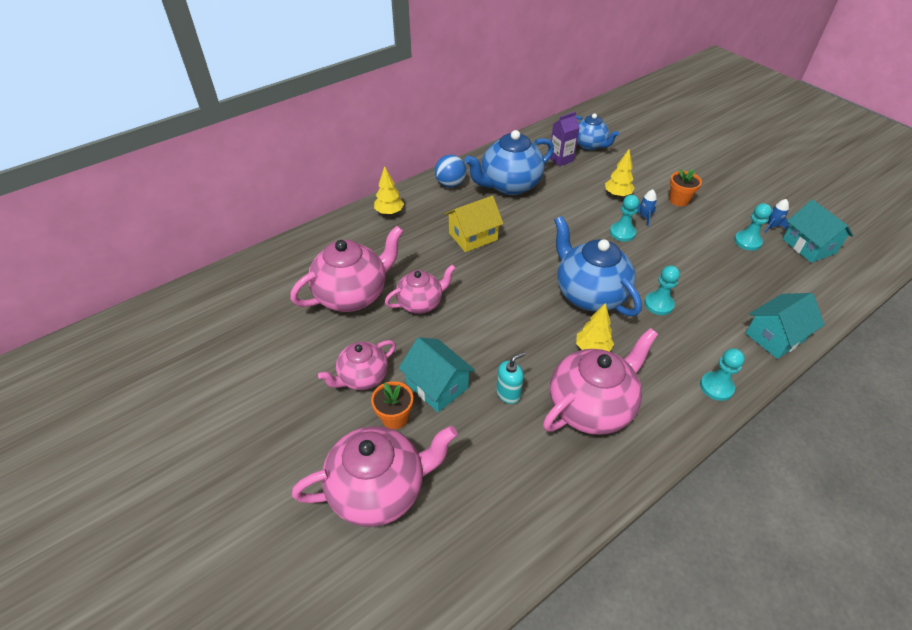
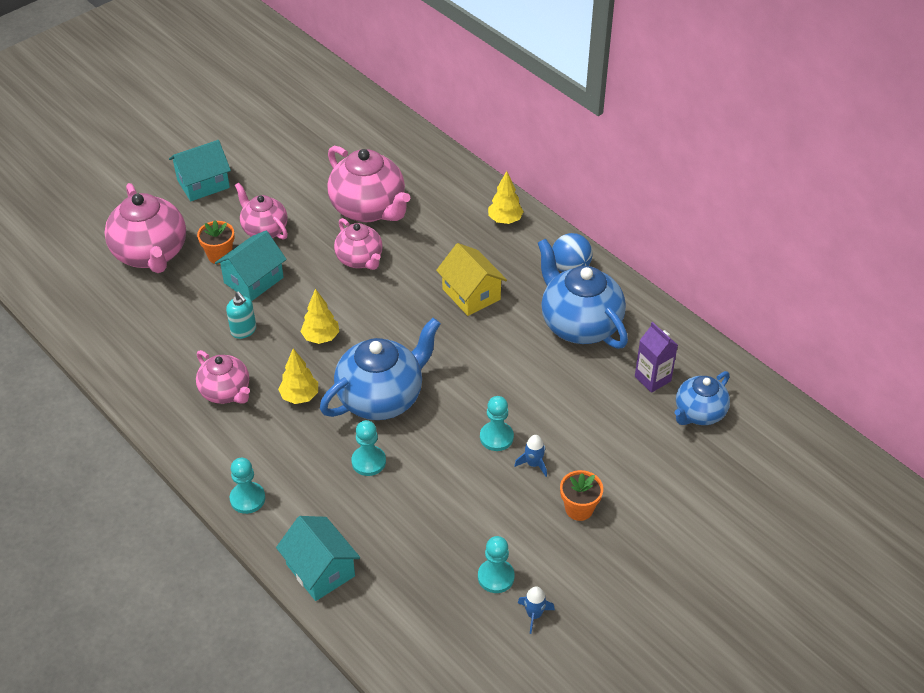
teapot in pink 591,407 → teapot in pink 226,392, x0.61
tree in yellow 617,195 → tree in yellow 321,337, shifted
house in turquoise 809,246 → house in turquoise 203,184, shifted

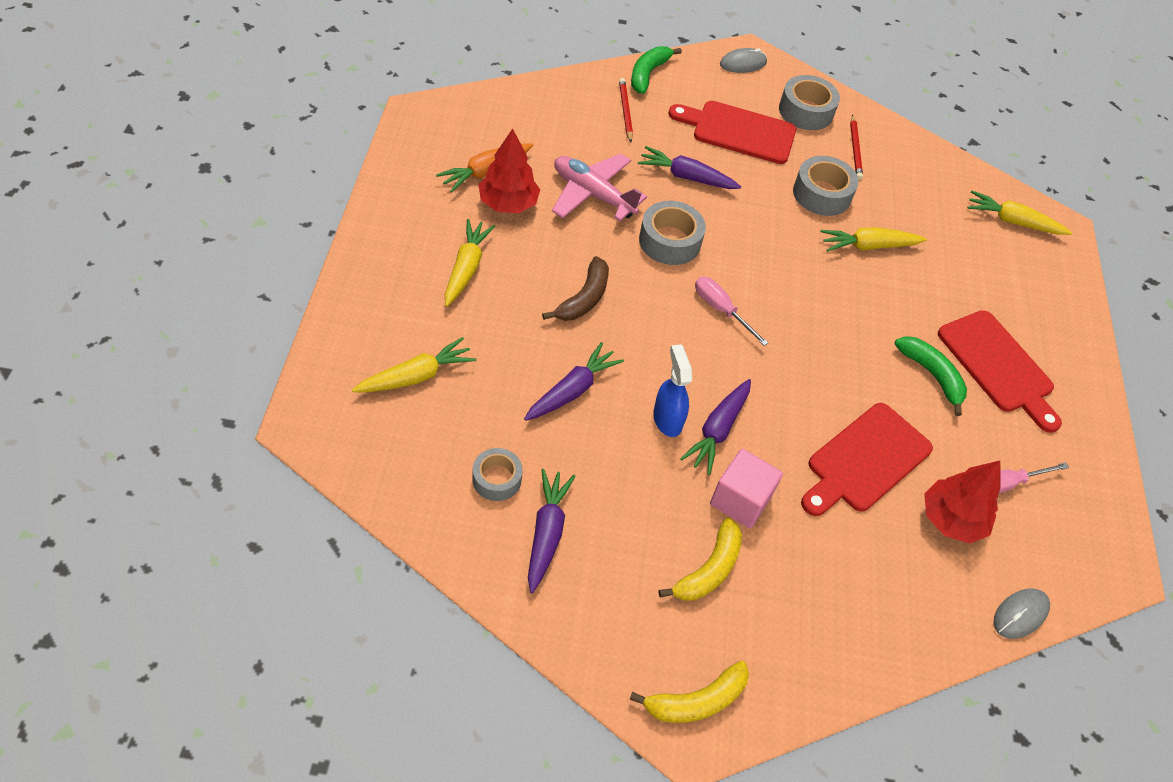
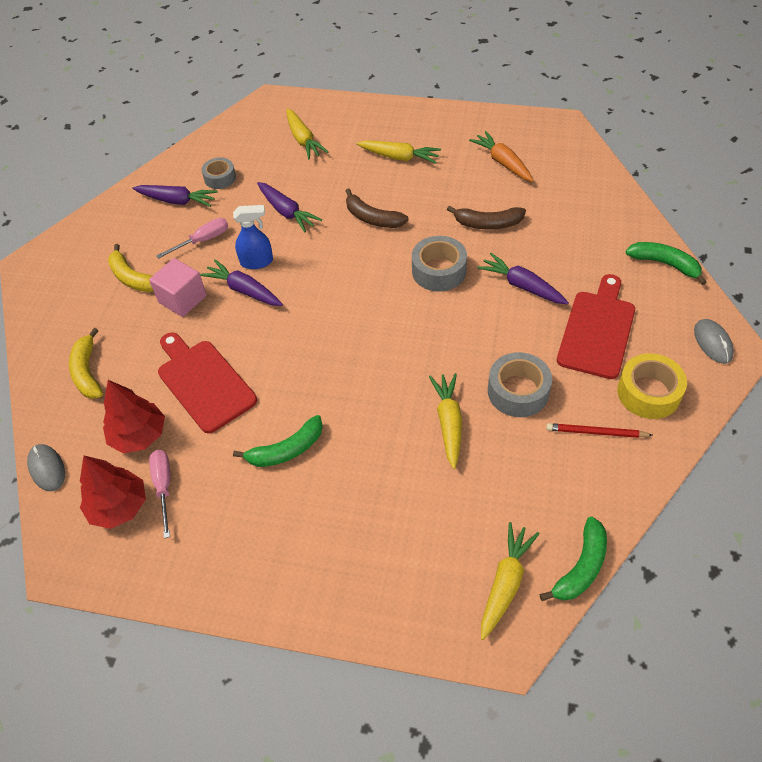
tree in red 508,204 → tree in red 119,507, shifted
plane in pink 592,194 → banana in brown 488,224
pencil in red 625,111 → -
banana in yellow 696,701 → banana in yellow 87,372, shifted
carrot in purple 686,177 → carrot in purple 522,286, 75 degrees counterclockwise
screwdriver in pink 721,310 → screwdriver in pink 203,240, shifted
tape in grey 806,111 → tape in yellow 648,393
cutting board in red 998,366 → -
- → banana in green 581,567

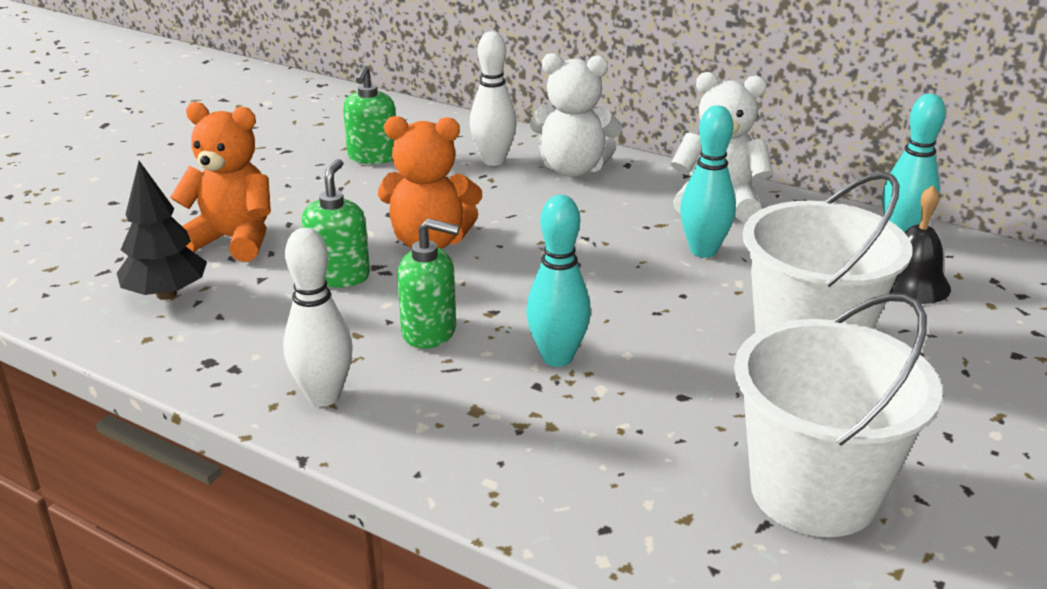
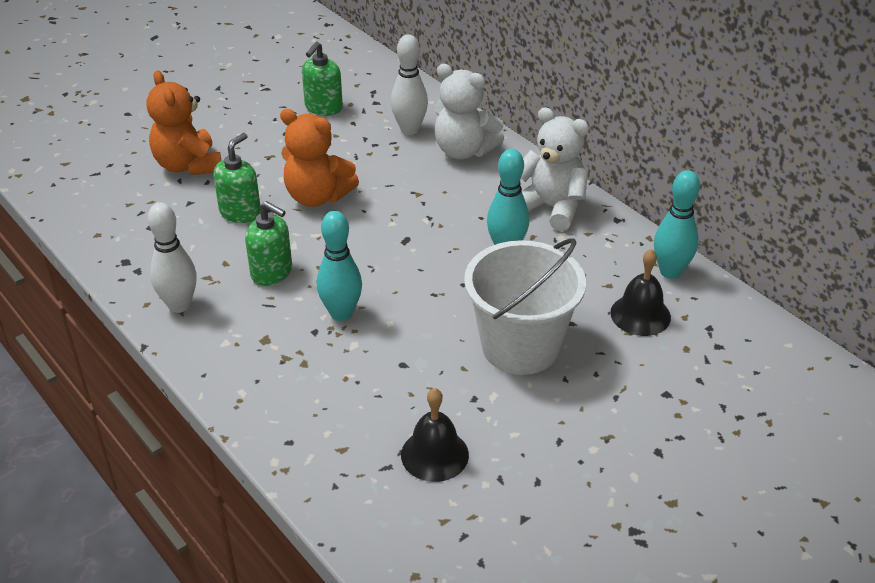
tree in black 166,294 → -
teddy bear in orange 233,240 → teddy bear in orange 188,165, 150 degrees counterclockwise
bucket in white 813,492 → bell in black 434,454

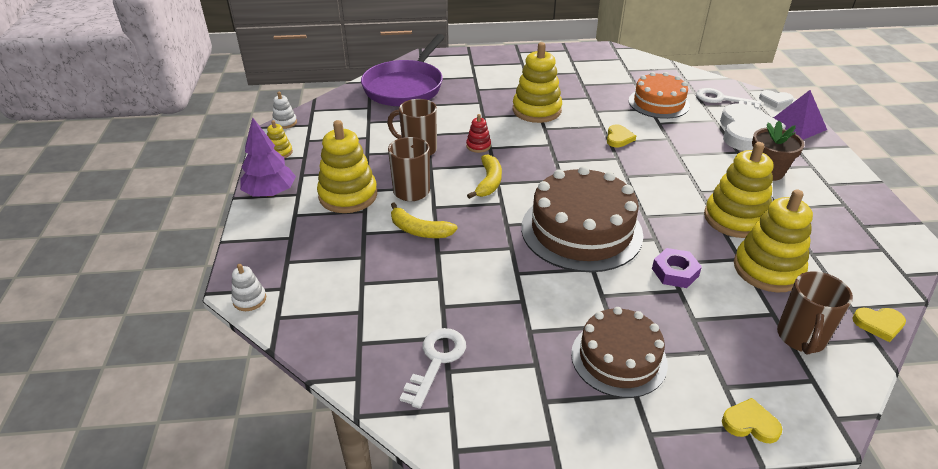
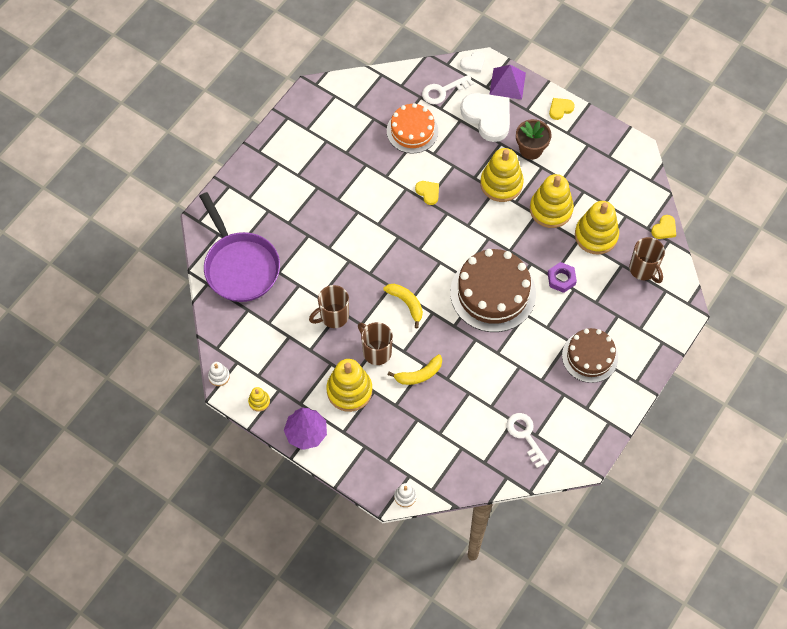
stacking toy in red 478,146 → -
stacking toy in yellow 536,110 → stacking toy in yellow 501,183, shifted
heart in yellow 750,424 → heart in yellow 560,109, shifted

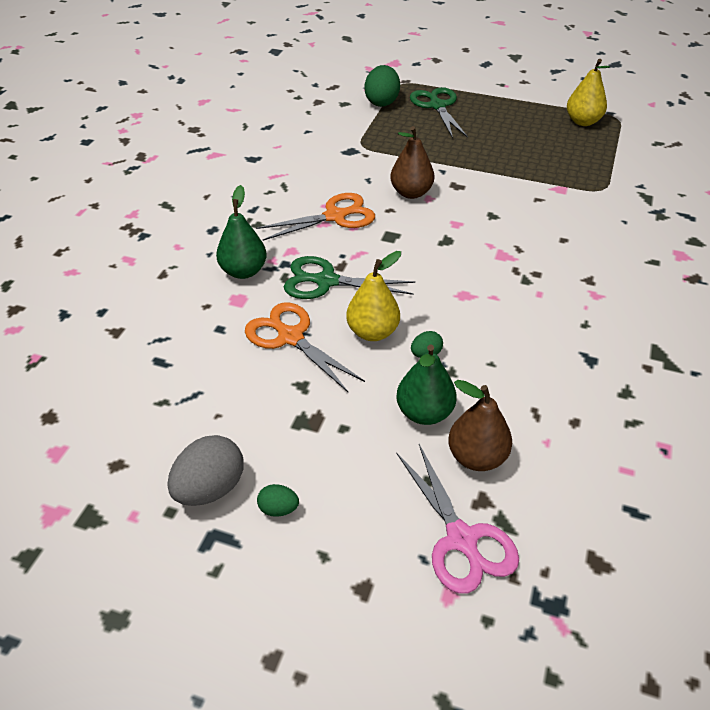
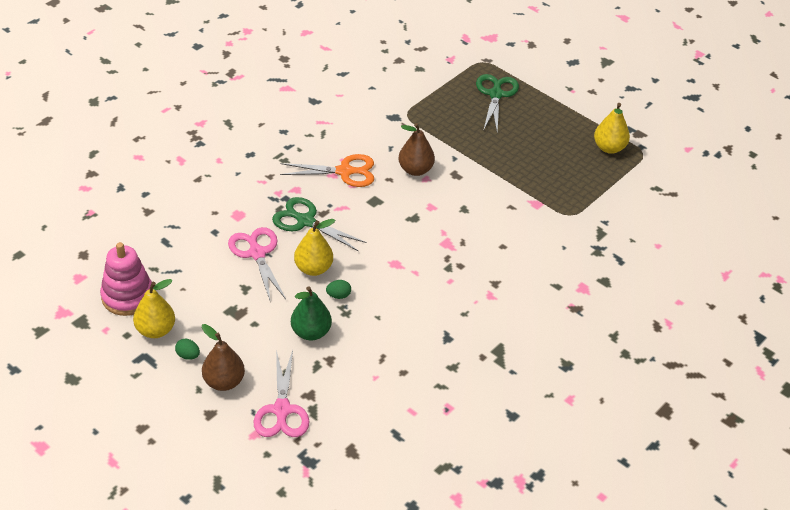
egg in grey 210,488 → pear in yellow 155,330
pear in green 243,271 → -
scissors in orange 290,337 → scissors in pink 257,253
egg in green 382,102 → -
pear in brown 476,457 → pear in brown 224,382, shifted
- → stacking toy in pink 127,296

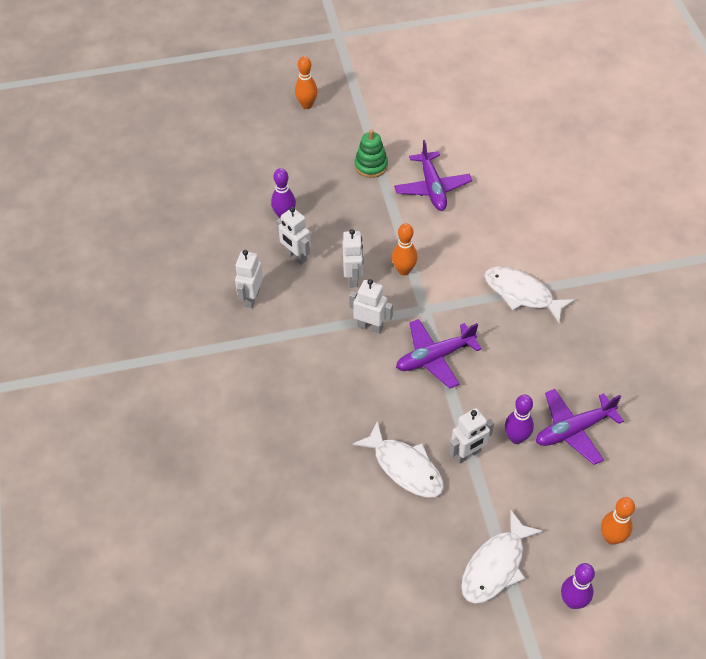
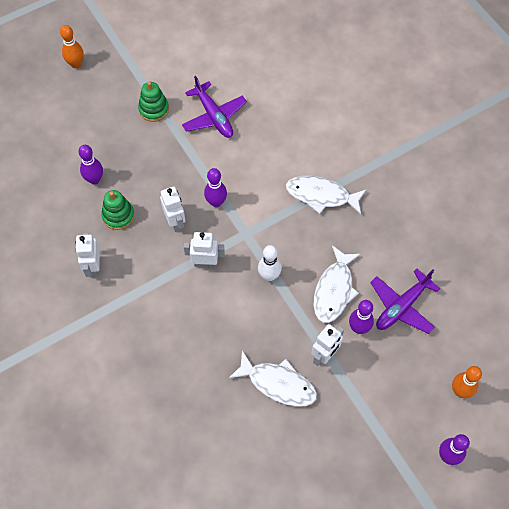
robot in white 296,256 → stacking toy in green 118,215
bowling pin in orange 404,270 → bowling pin in purple 216,202
plane in purple 434,357 → bowling pin in white 269,276
fish in white 496,565 → fish in white 334,290, shifted

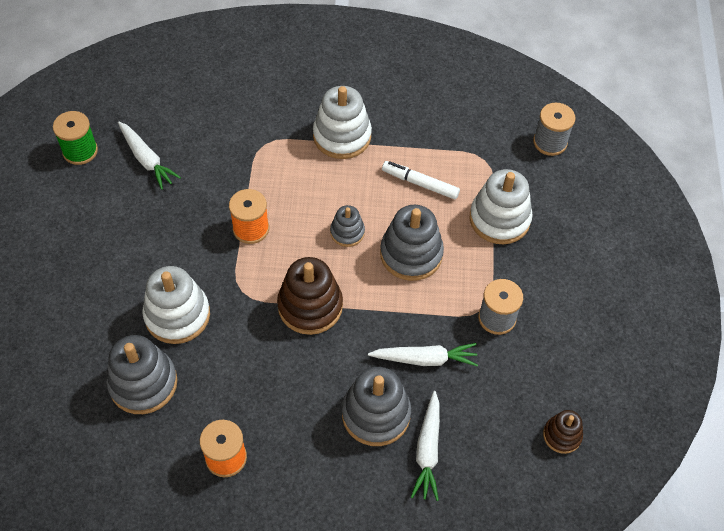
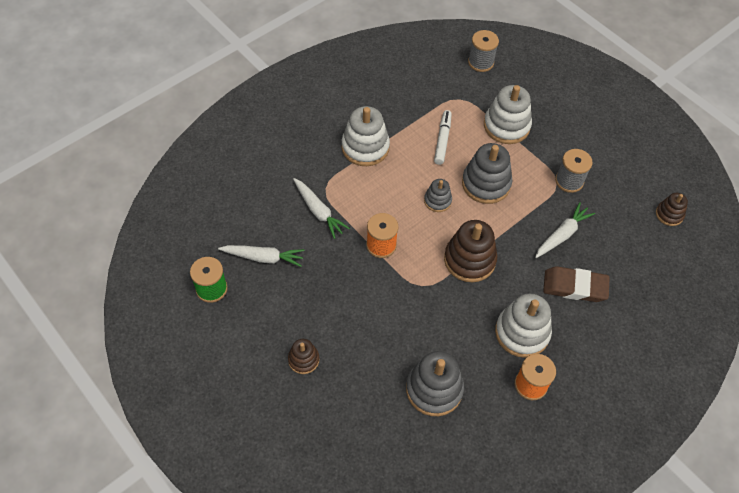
stacking toy in white 177,315 → stacking toy in white 522,333, shifted
stacking toy in grey 376,414 → eraser in brown 574,287
marker in white 420,184 → marker in white 442,140, 120 degrees clockwise
carrot in white 427,450 → carrot in white 318,211, shifted
- → stacking toy in brown 303,360

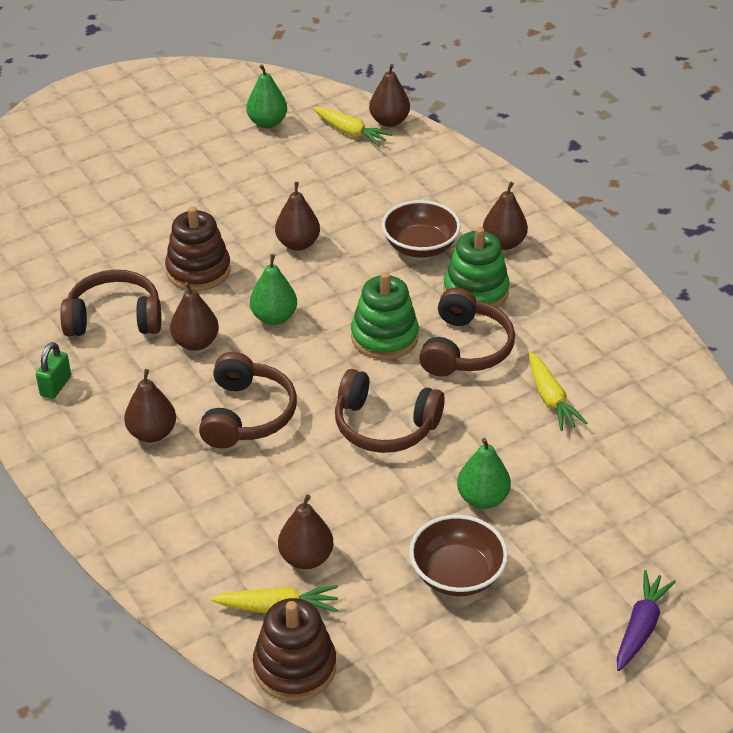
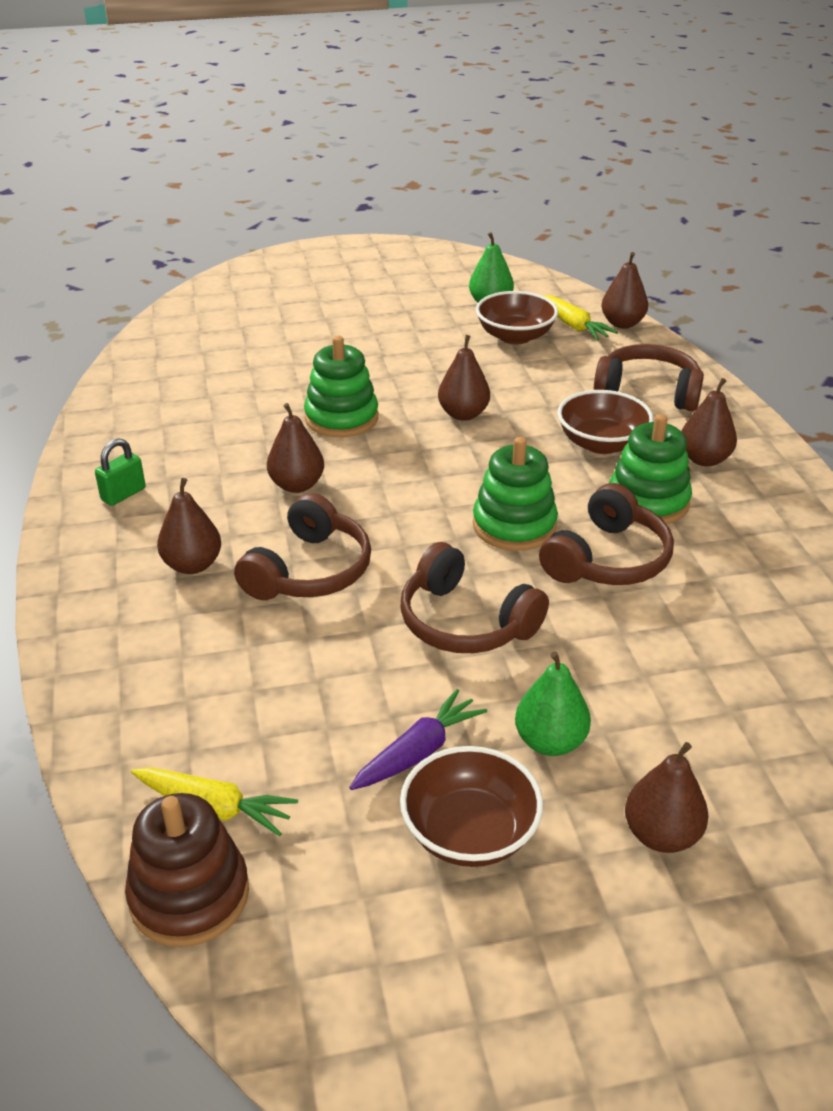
headphones in brown 114,318 → headphones in brown 648,392, shifted
stacking toy in brown 198,271 → stacking toy in green 341,418
pear in green 274,317 → -
pear in brown 306,558 → pear in brown 661,835, shifted
carrot in yellow 551,399 → -
carrot in purple 640,627 → carrot in purple 418,752, shifted
- → bowl in brown 515,336

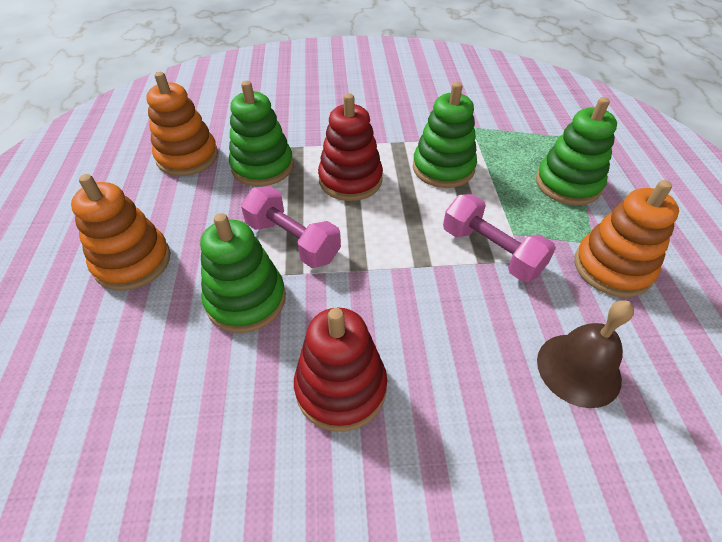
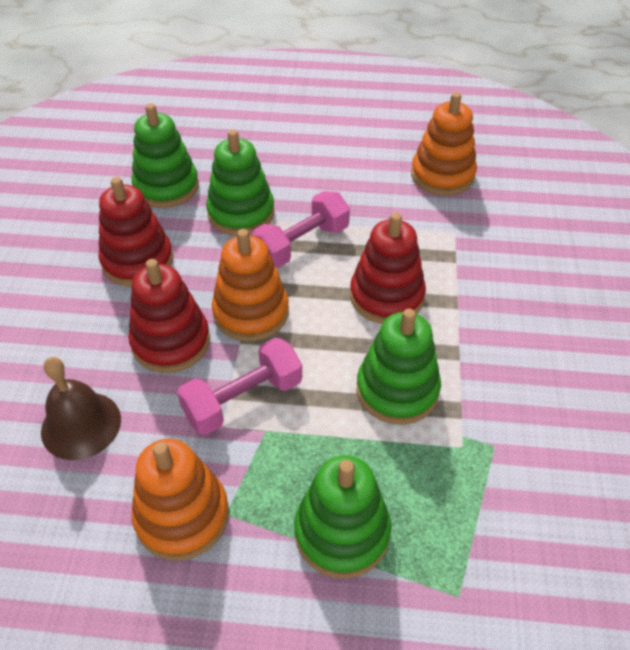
stacking toy in orange 132,262 → stacking toy in orange 251,312, shifted
stacking toy in green 262,167 → stacking toy in green 166,187, shifted
- → stacking toy in red 171,342

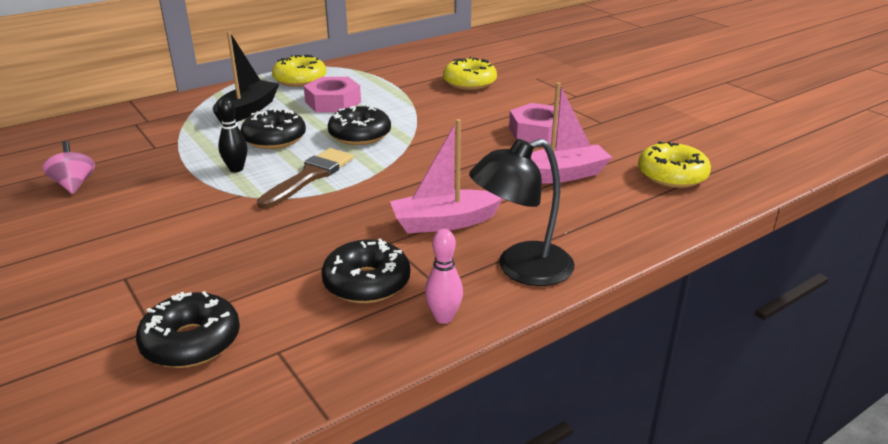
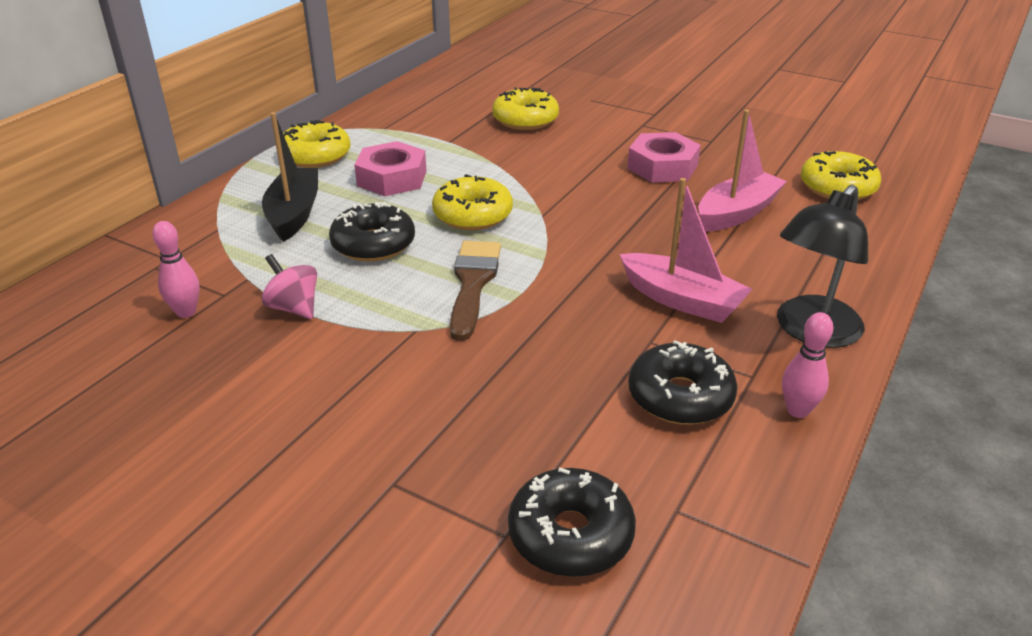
spinning top in pink 74,184 → spinning top in pink 294,308, shifted
bowling pin in black 236,169 → -
donut in black 360,135 → donut in yellow 472,215
boat in pink 444,222 → boat in pink 682,300, 105 degrees counterclockwise
- → bowling pin in pink 186,312

